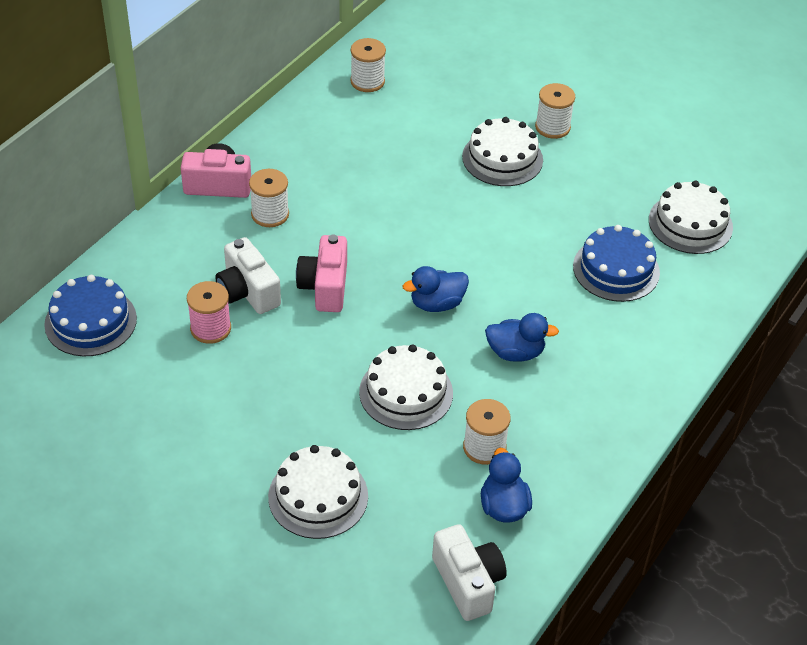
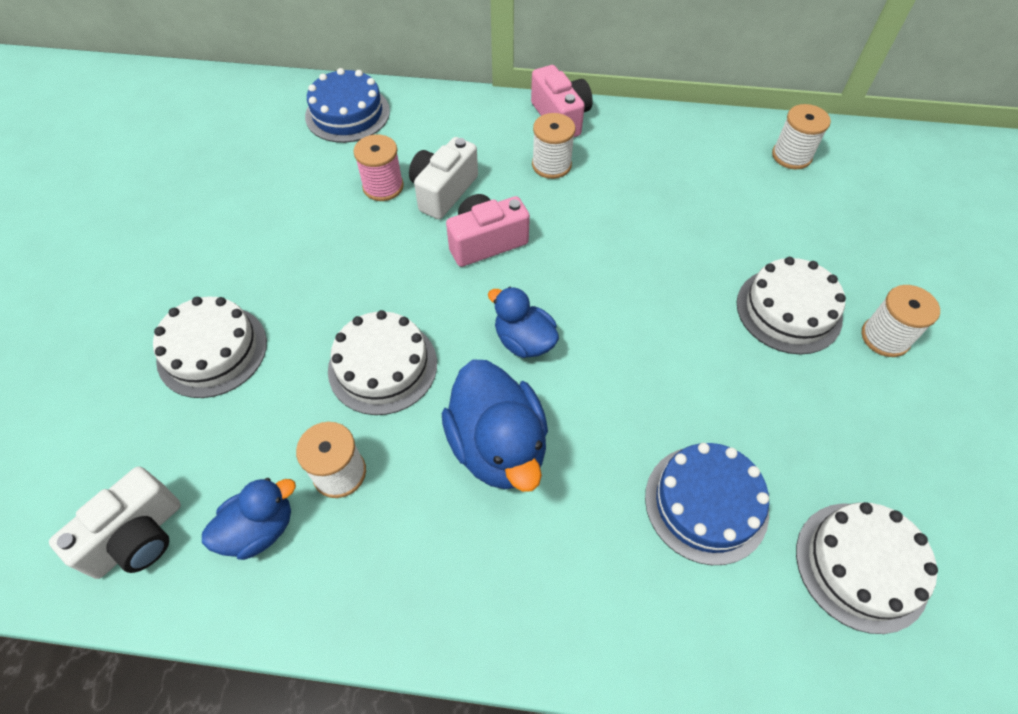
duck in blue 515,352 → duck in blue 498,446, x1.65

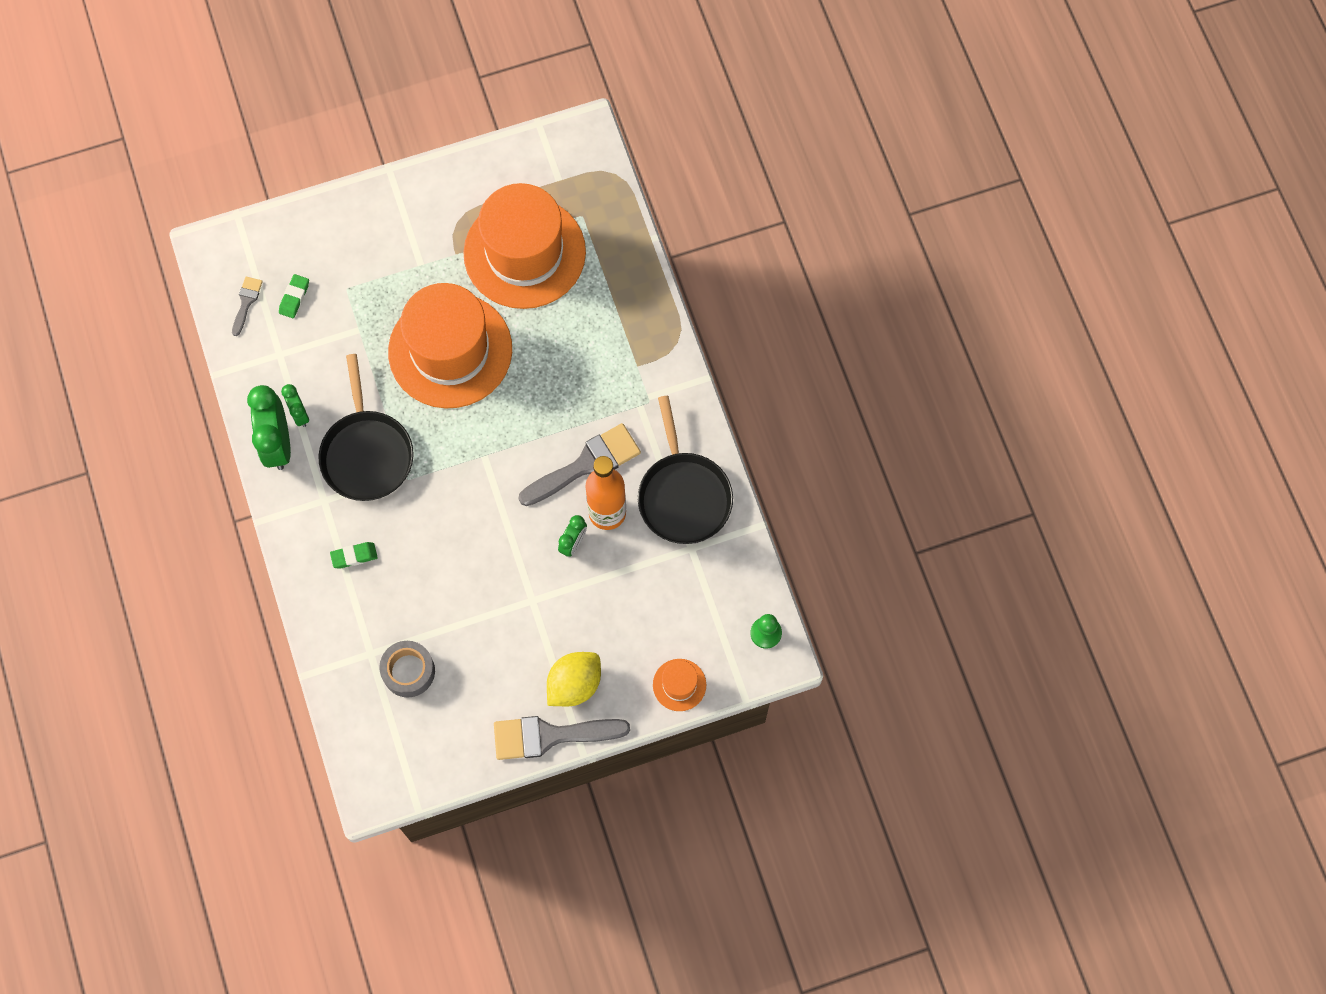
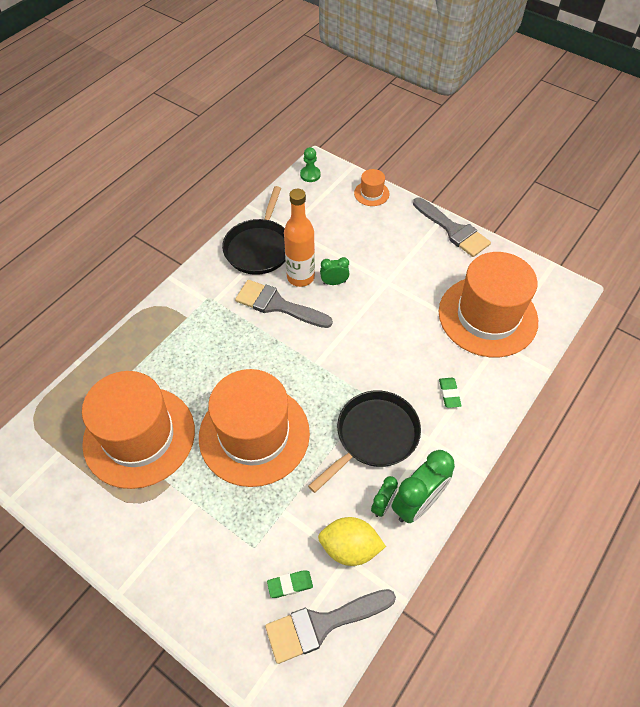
brush in grey 246,302 → brush in grey 322,624, x2.00
eraser in green 354,556 → eraser in green 449,394, 45 degrees clockwise
tape in grey 408,671 → hat in orange 487,316
lemon in yellow 574,684 → lemon in yellow 350,548, shifted
pan in black 683,496 → pan in black 259,248, 150 degrees clockwise

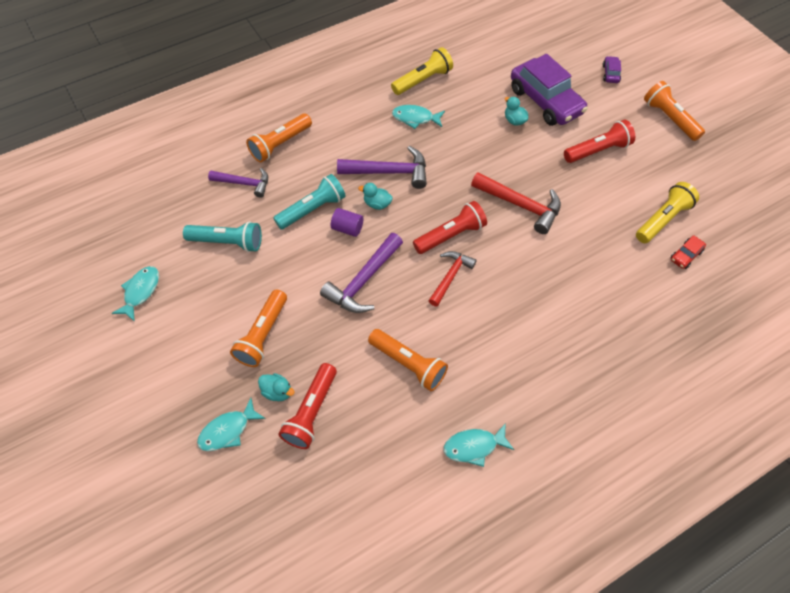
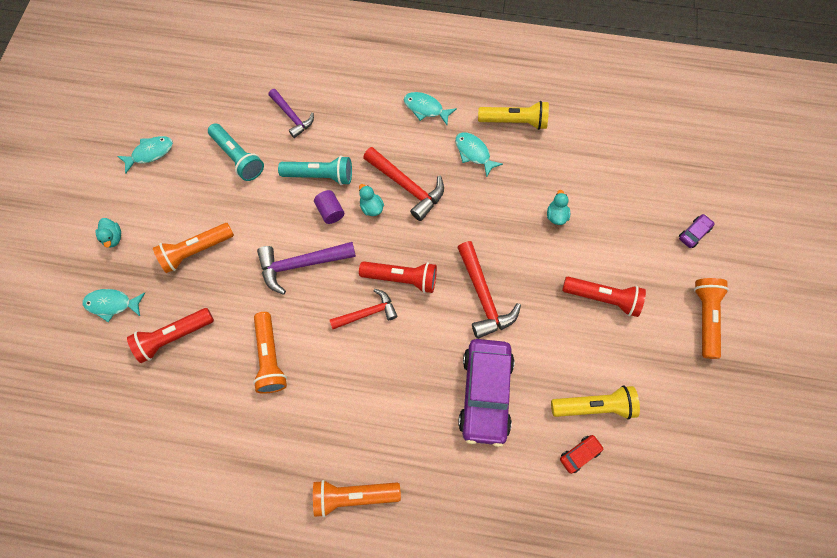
flashlight in orange 280,144 → flashlight in orange 353,495, shifted
duck in turquoise 277,391 → duck in turquoise 113,237, shifted
hammer in purple 389,172 → hammer in red 407,187
fish in turquoise 474,446 → fish in turquoise 426,109, shifted
car in purple 545,101 → car in purple 485,393, shifted
car in red 685,255 → car in red 579,454, 150 degrees clockwise

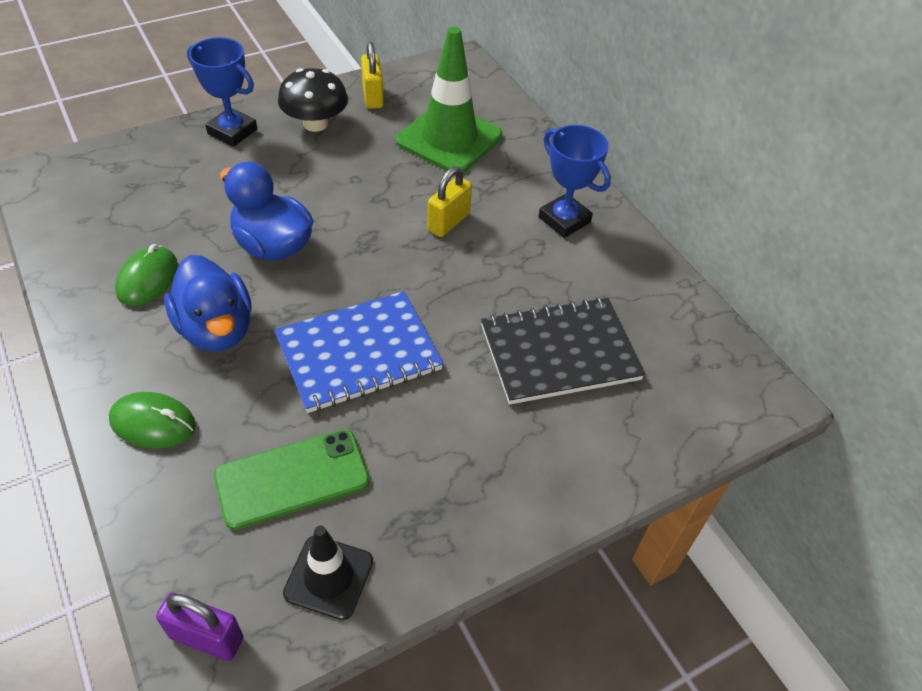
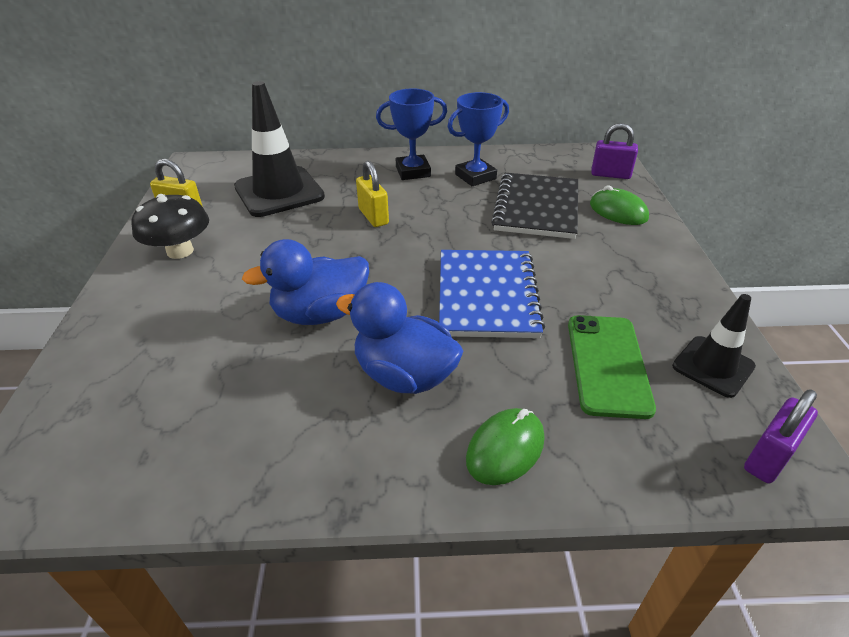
mouse in green 147,279 → mouse in green 618,211, shifted
duck in blue 216,329 → duck in blue 404,375, 150 degrees counterclockwise
trophy in blue 232,131 → trophy in blue 475,176, shifted
traffic cone in green 449,139 → traffic cone in black 279,192
- → padlock in purple 610,175

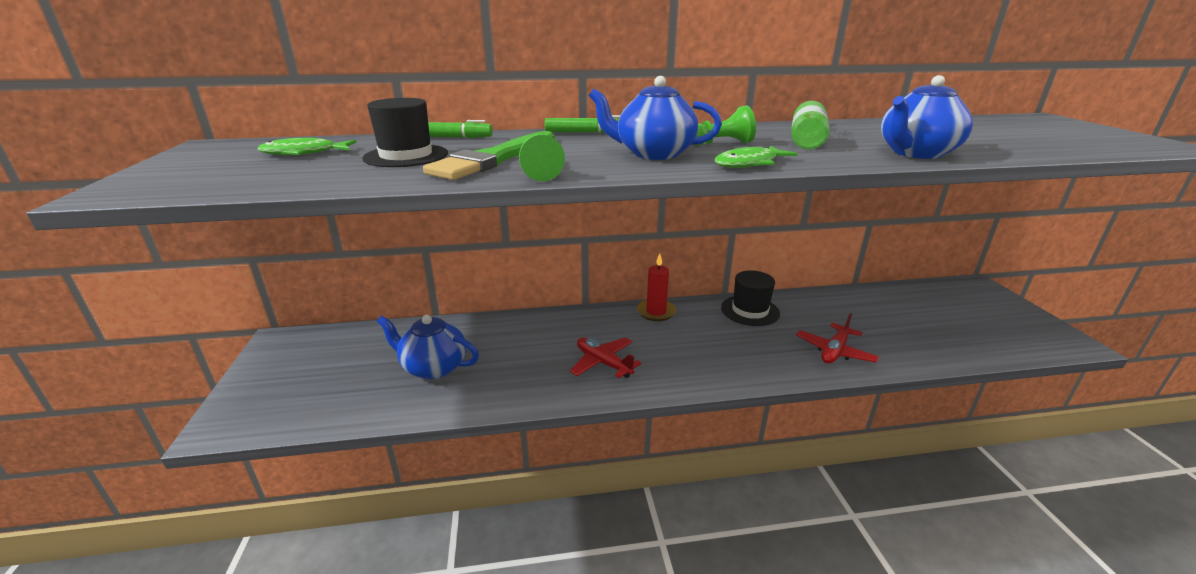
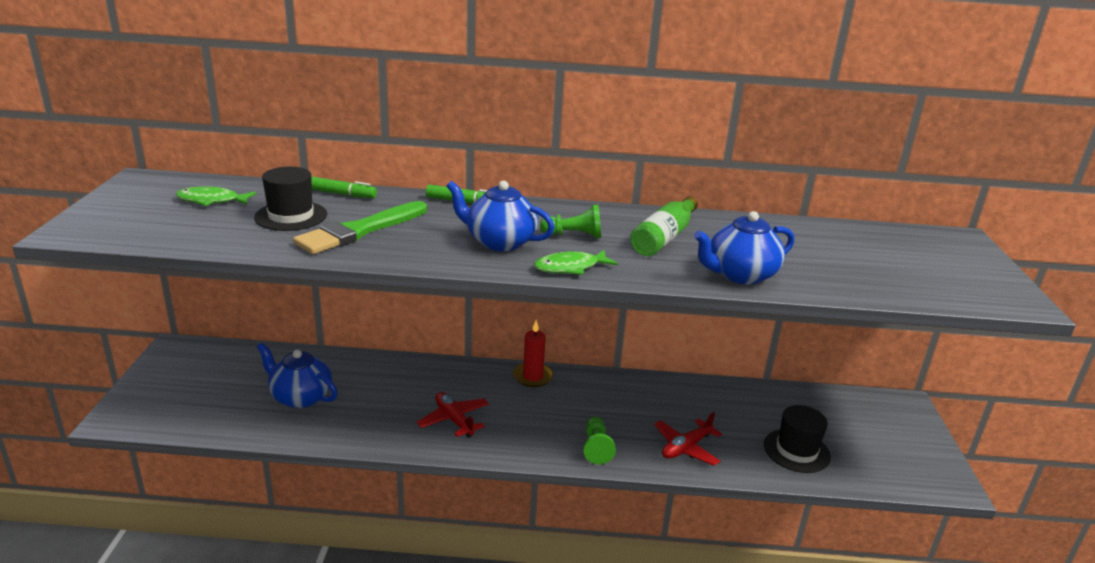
pawn in green 539,172 → pawn in green 596,448, shifted
hat in black 750,310 → hat in black 796,451, shifted

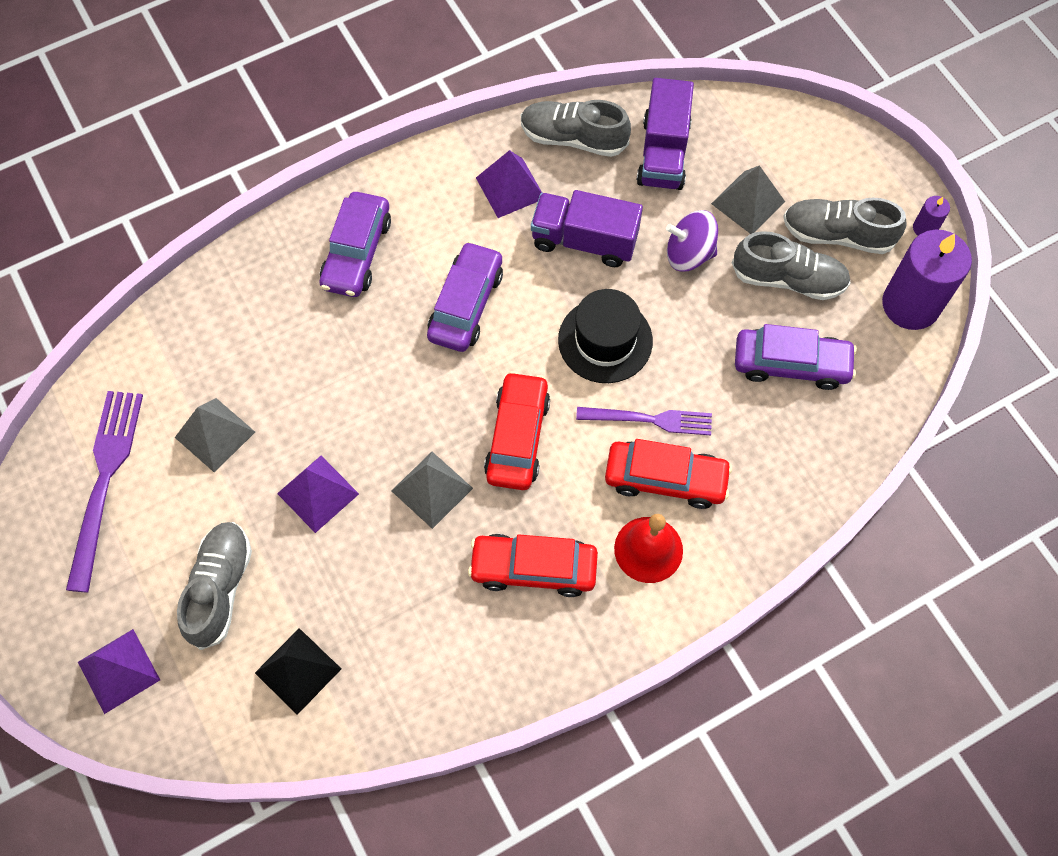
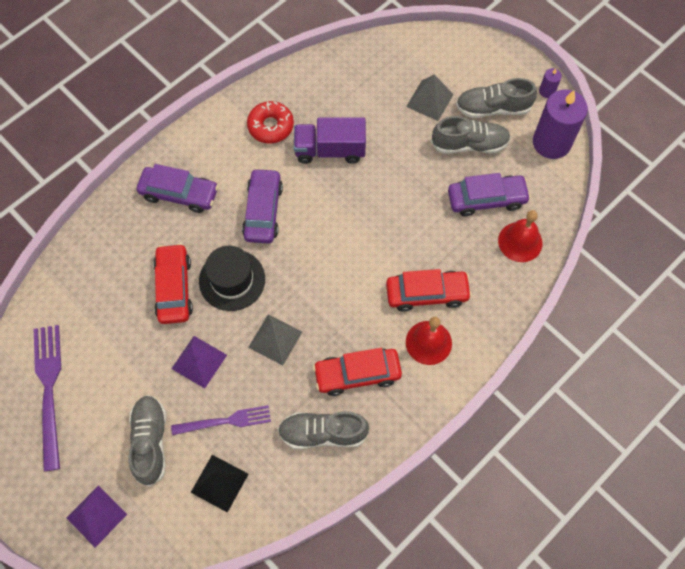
pyramid in grey 215,434 → -
car in purple 357,252 → car in purple 179,194, 75 degrees counterclockwise
pyramid in purple 510,187 → donut in red 270,126
car in red 517,437 → car in red 174,288, shifted
shoe in grey 573,138 → shoe in grey 323,433, shifted
hat in black 605,340 → hat in black 232,280, shifted
fork in purple 650,420 → fork in purple 225,421, shifted
truck in purple 663,153 → -
spinning top in purple 689,254 → -
- → bell in red 520,242

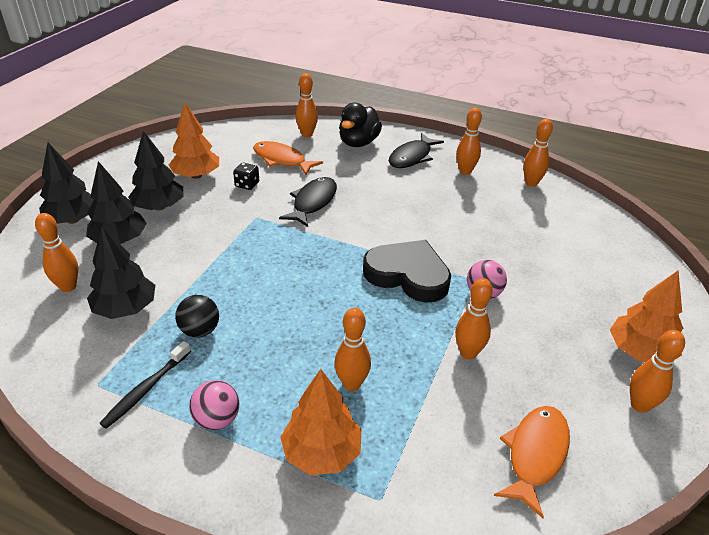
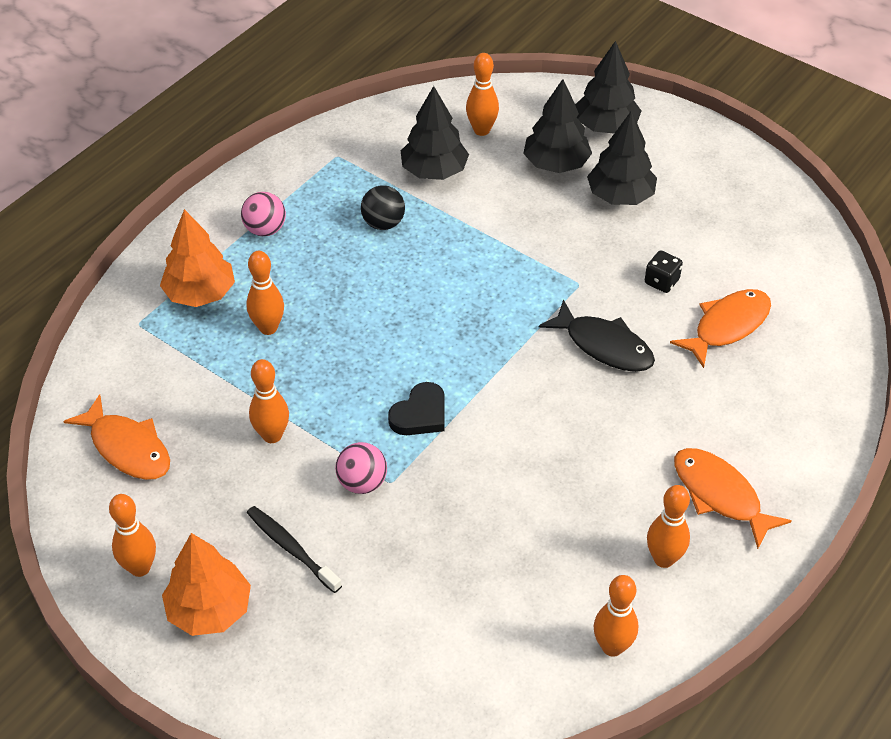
toothbrush in black 146,389 → toothbrush in black 291,548, shifted
tree in orange 196,175 → -
bowling pin in orange 307,134 → -
duck in black 358,143 → -
heart in black 408,275 → heart in black 420,414, x0.57
fish in black 412,157 → fish in orange 720,495

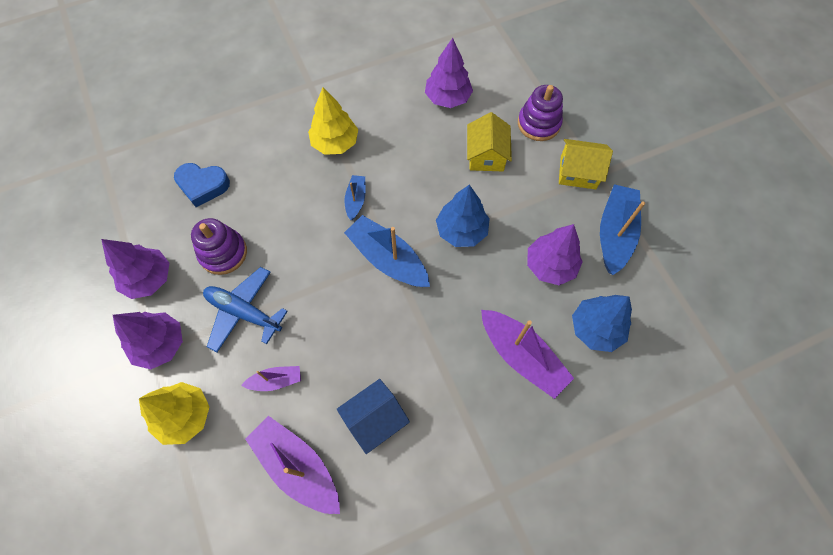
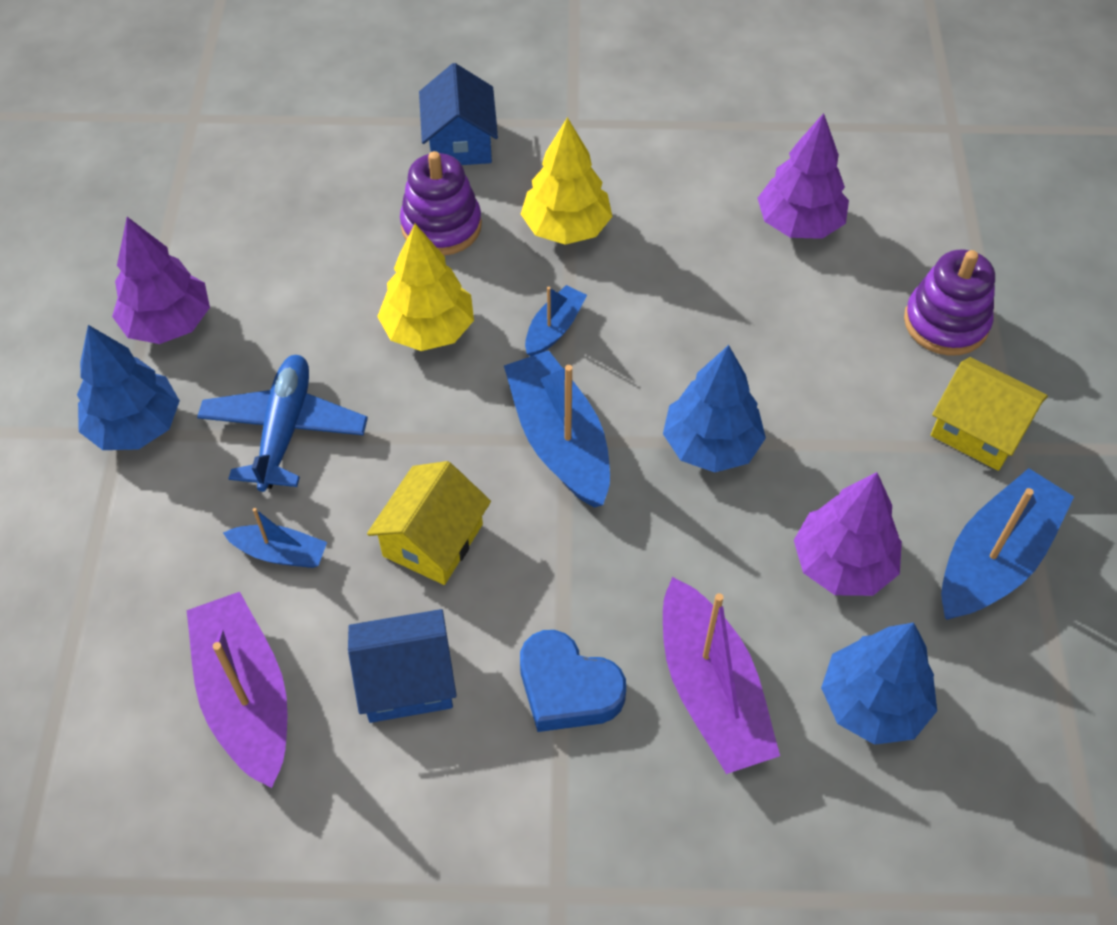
tree in purple 160,344 → tree in blue 135,426
tree in yellow 185,416 → tree in yellow 428,329, shifted
heart in blue 203,186 → heart in blue 567,688, shifted
stacking toy in purple 223,253 → stacking toy in purple 441,226, shifted
plane in blue 244,312 → plane in blue 284,430, 45 degrees clockwise
boat in purple 276,380 → boat in blue 280,553
house in yellow 486,155 → house in yellow 433,540, shifted
- → house in blue 460,142

